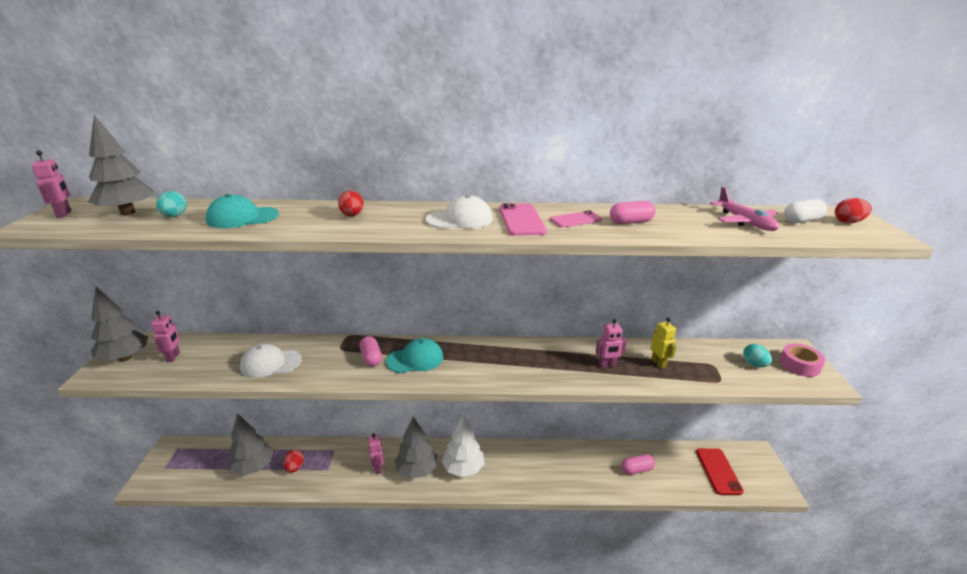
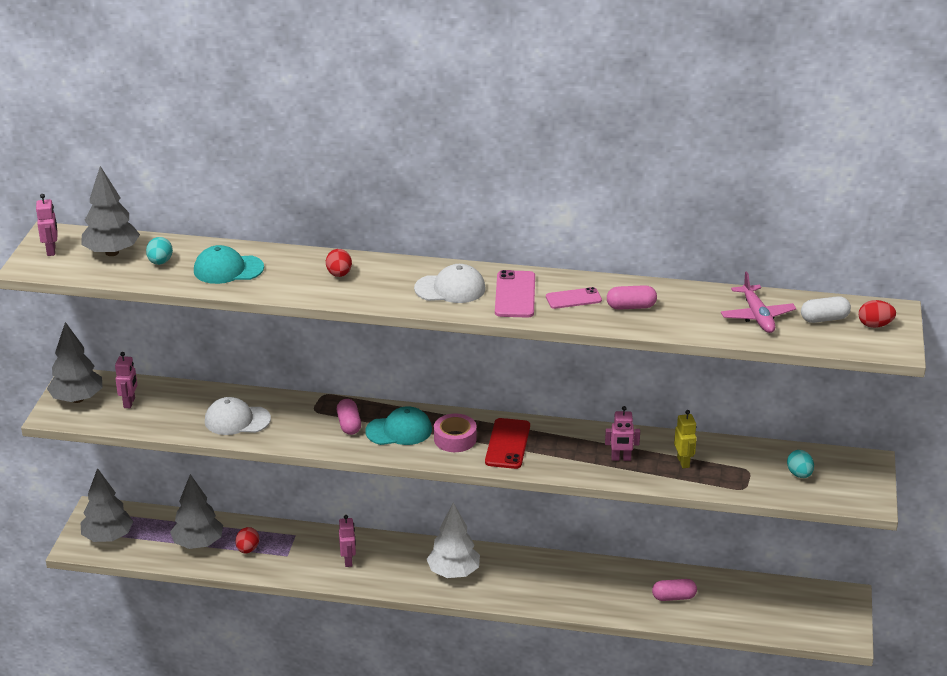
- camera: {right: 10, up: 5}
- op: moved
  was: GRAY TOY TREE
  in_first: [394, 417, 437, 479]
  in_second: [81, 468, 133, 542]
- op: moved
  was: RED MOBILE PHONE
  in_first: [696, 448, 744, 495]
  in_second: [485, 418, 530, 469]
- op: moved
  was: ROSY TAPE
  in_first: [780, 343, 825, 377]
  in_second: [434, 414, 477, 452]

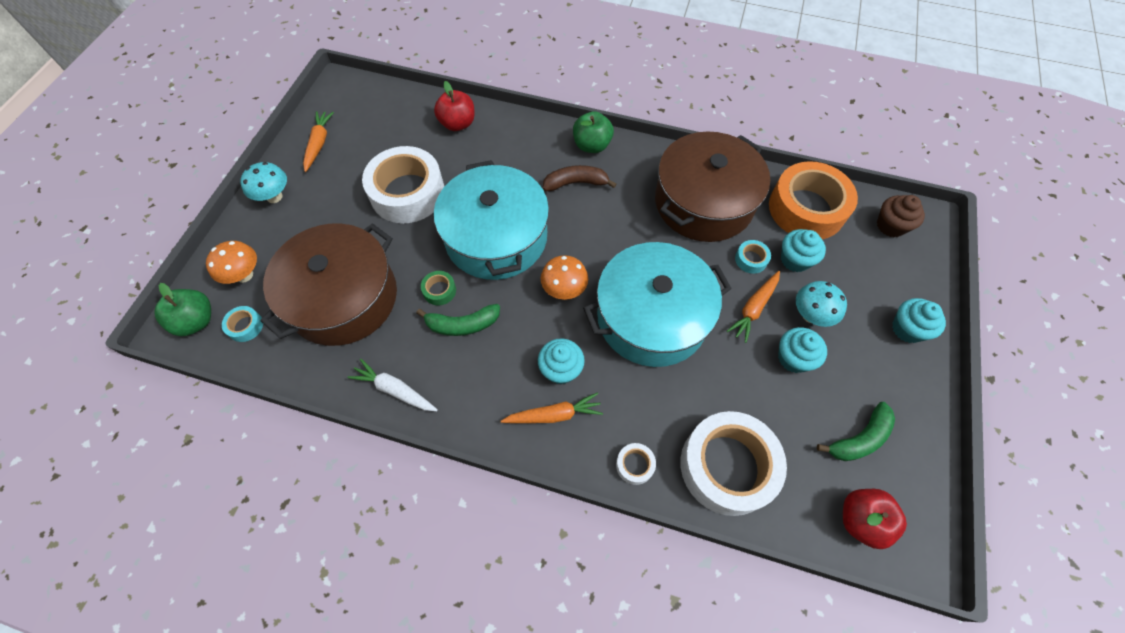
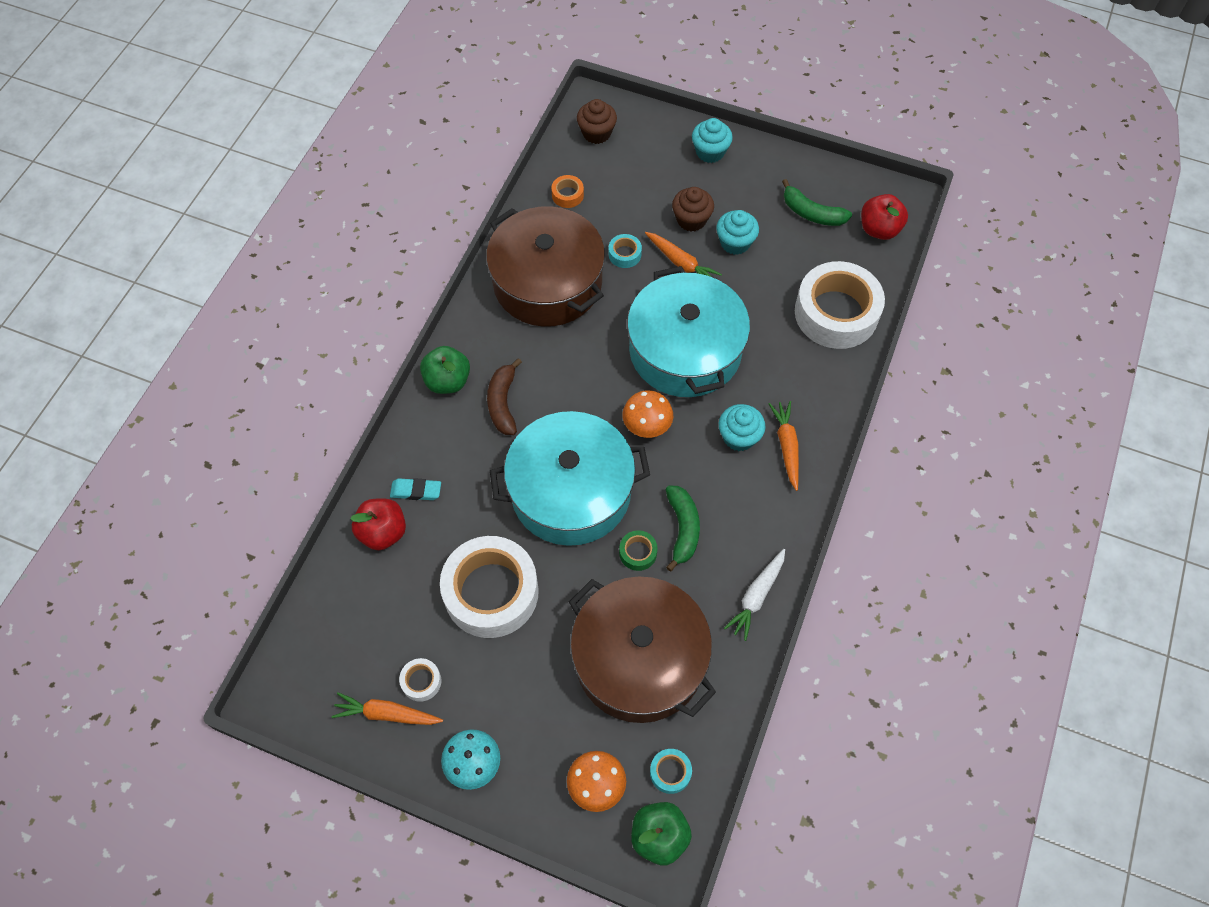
- camera: {right: -85, up: 0}
- op: removed
  was: TURQUOISE MUFFIN
  in_first: [781, 229, 826, 272]
- op: added
  now: TURQUOISE GUM ERASER
  in_second: [390, 478, 441, 500]
- op: moved
  was: SNOW-WHITE TAPE
  in_first: [616, 443, 656, 485]
  in_second: [399, 658, 441, 702]
- op: replaced
  was: TURQUOISE TOADSTOOL
  now: RUSSET MUFFIN
  in_first: [796, 281, 847, 327]
  in_second: [672, 187, 714, 232]
- op: turned
  was: LEAF-GREEN BANANA
  in_first: [817, 402, 895, 461]
  in_second: [782, 179, 852, 226]
  clockwise: 150
- op: resized
  was: ORANGE-COLOURED TAPE
  in_first: [769, 161, 858, 240]
  in_second: [552, 175, 584, 208]
  ratio: 0.41

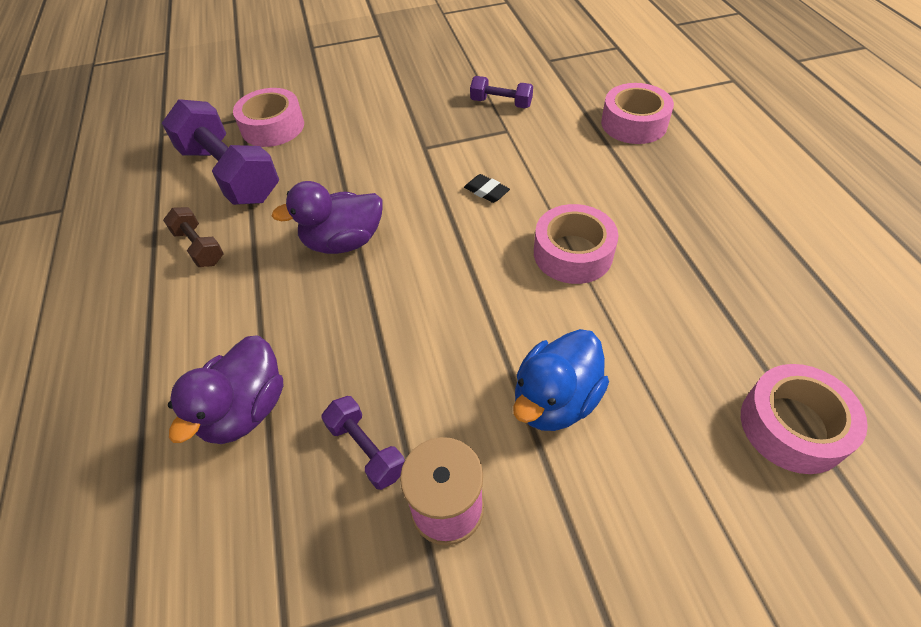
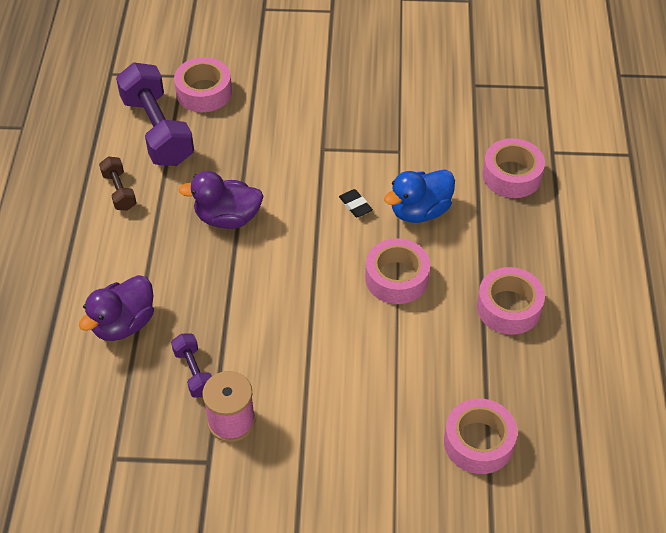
- camera: {right: 15, up: 0}
- op: removed
  was: PURPLE DUMBBELL
  in_first: [470, 76, 533, 108]
- op: added
  now: ROSY TAPE
  in_second: [477, 267, 545, 335]
- op: moved
  was: ROYAL BLUE RUBBER DUCK
  in_first: [513, 329, 609, 431]
  in_second: [384, 170, 455, 223]

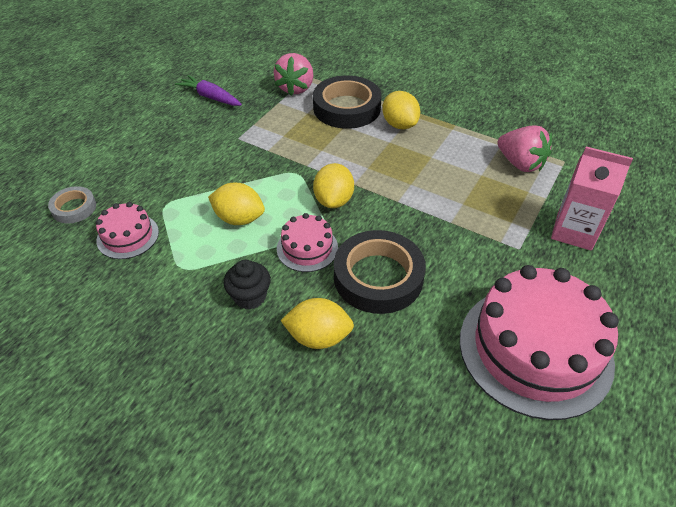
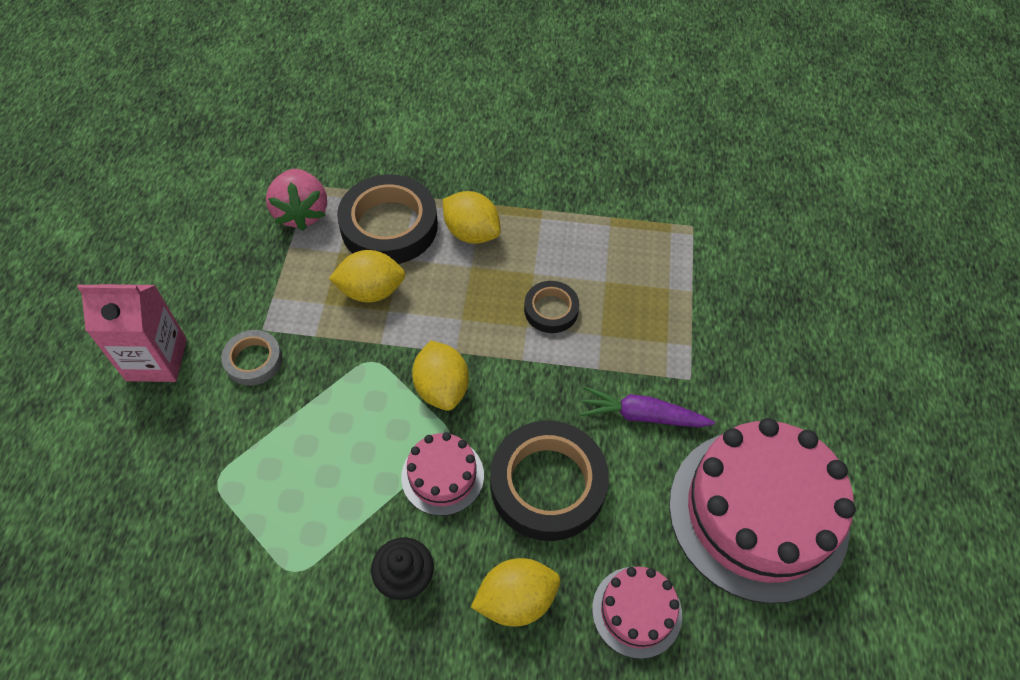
- camera: {right: -25, up: 10}
- op: removed
  was: ROSY STRAWBERRY
  in_first: [498, 125, 552, 172]
- op: added
  now: BLACK TAPE
  in_second: [524, 281, 579, 333]
- op: moved
  was: GRAY TAPE
  in_first: [48, 186, 96, 223]
  in_second: [221, 330, 282, 386]
- op: moved
  was: ROSY LAYER CAKE
  in_first: [96, 202, 159, 259]
  in_second: [592, 566, 682, 659]
- op: moved
  was: PURPLE CARROT
  in_first: [175, 75, 242, 106]
  in_second: [580, 386, 715, 427]
- op: moved
  was: YELLOW CITRUS FRUIT
  in_first: [208, 183, 265, 225]
  in_second: [329, 250, 405, 302]
- op: moved
  was: ROSY CARTON
  in_first: [551, 147, 633, 251]
  in_second: [77, 284, 187, 382]

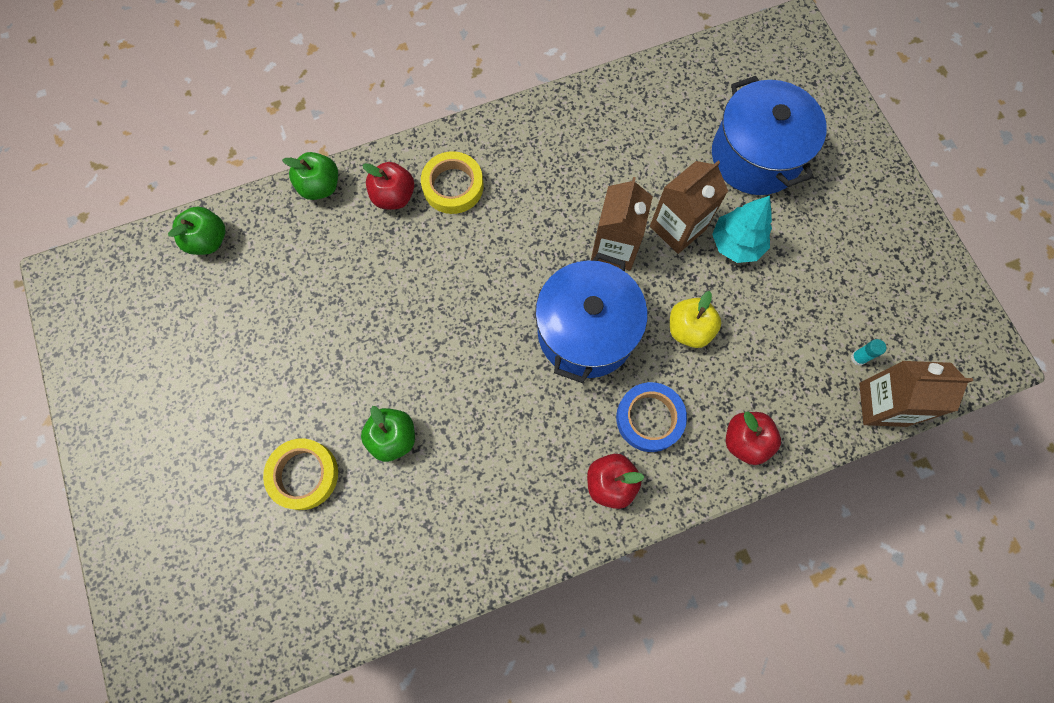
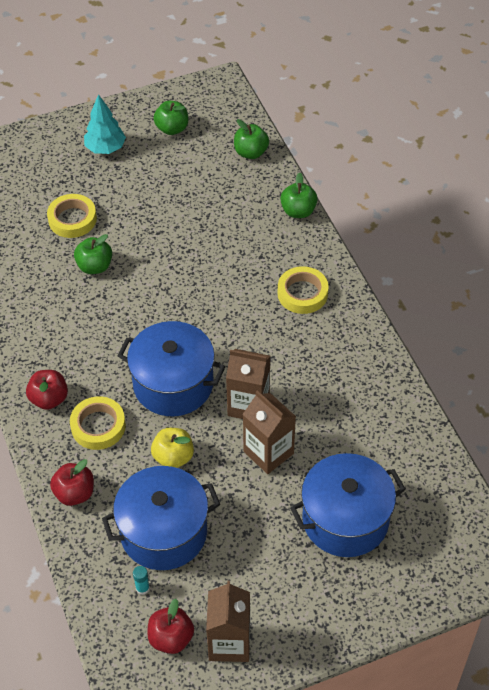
- camera: {right: 90, up: -20}
- op: added
  now: ROYAL BLUE STOCKPOT
  in_second: [102, 466, 220, 570]
- op: added
  now: LEAF-GREEN APPLE FRUIT
  in_second: [154, 101, 188, 135]
- op: moved
  was: RED APPLE FRUIT
  in_first: [362, 162, 415, 209]
  in_second: [147, 599, 194, 654]
- op: moved
  was: TURQUOISE TOY TREE
  in_first: [712, 196, 772, 263]
  in_second: [84, 94, 126, 154]
- op: moved
  was: RUSSET CARTON
  in_first: [859, 361, 973, 427]
  in_second: [206, 581, 250, 662]
- op: recoloured
  was: ROYAL BLUE TAPE
  now: YELLOW TAPE
  in_first: [616, 382, 687, 452]
  in_second: [70, 396, 126, 450]

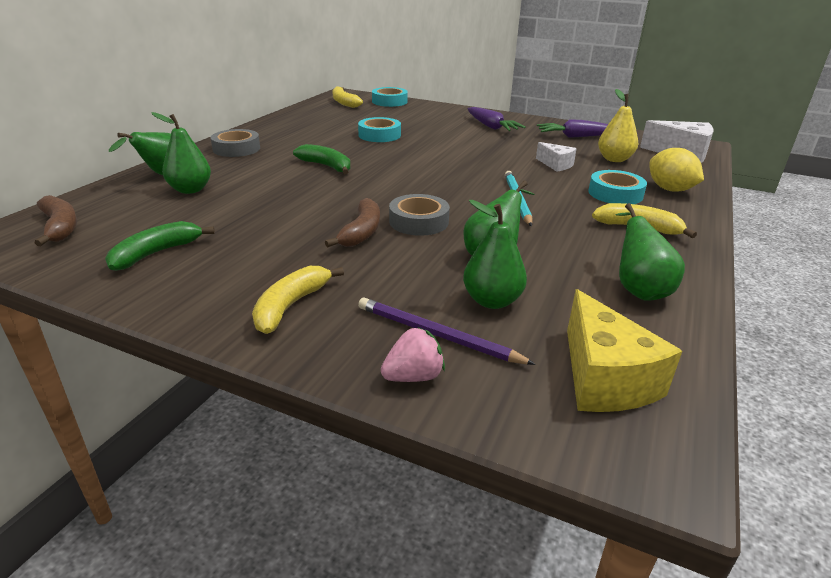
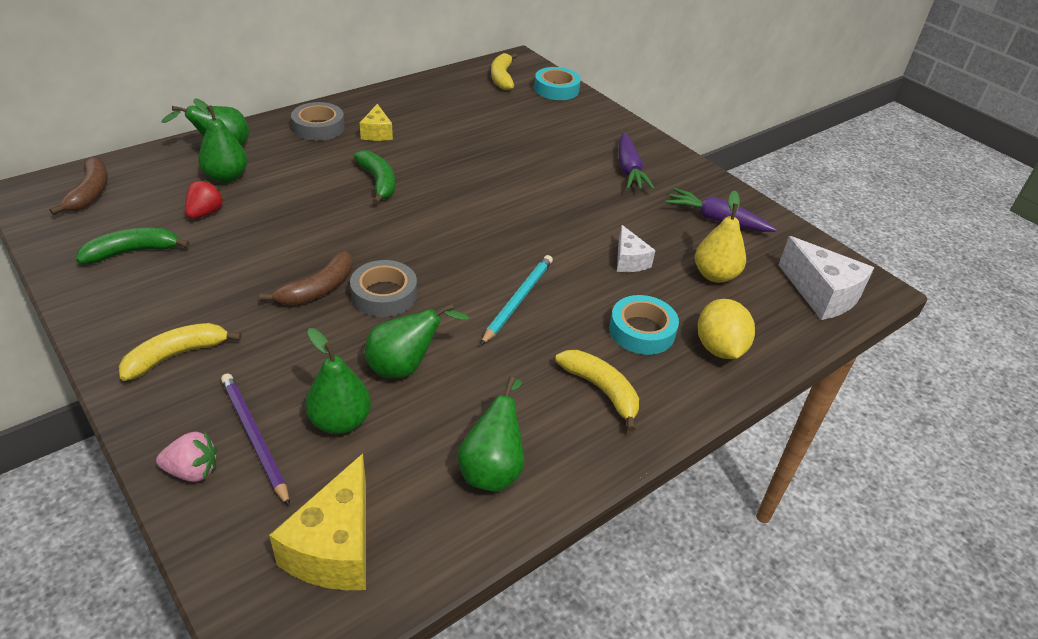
- camera: {right: 25, up: 10}
- op: removed
  was: TURQUOISE TAPE
  in_first: [358, 117, 401, 142]
- op: added
  now: RED STRAWBERRY
  in_second: [185, 179, 225, 219]
- op: added
  now: YELLOW CHEESE WEDGE
  in_second: [360, 104, 393, 141]

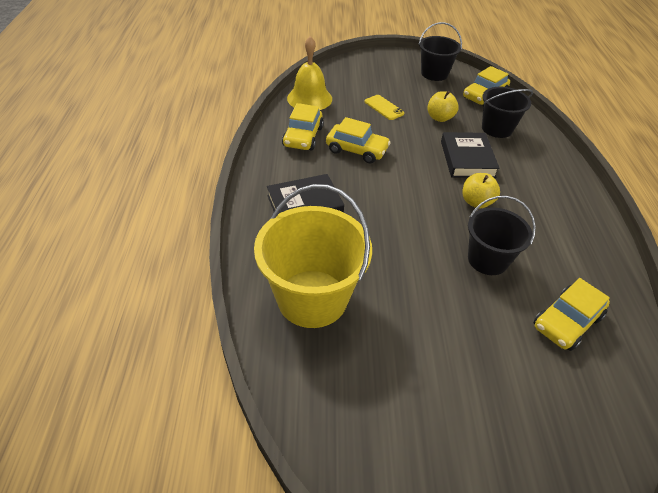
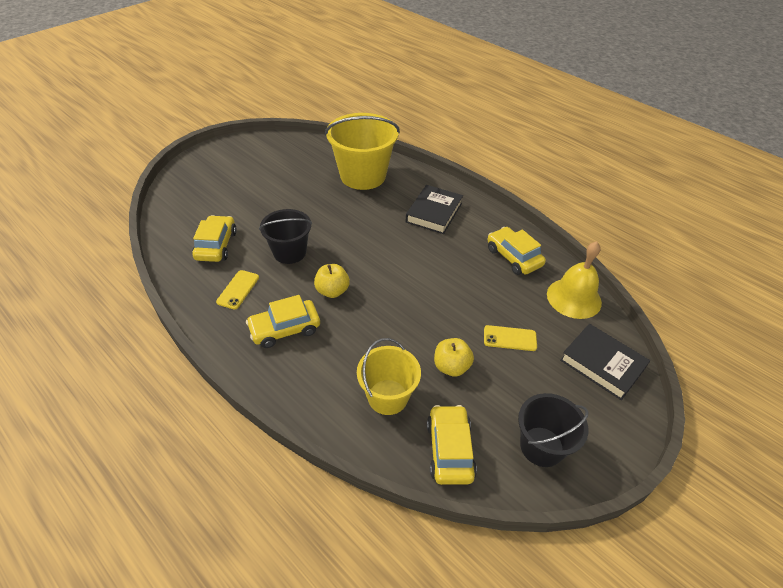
- camera: {right: 135, up: 0}
- op: added
  now: YELLOW MOBILE PHONE
  in_second: [216, 270, 259, 310]
- op: moved
  was: YELLOW AUTOMOBILE
  in_first: [326, 117, 391, 164]
  in_second: [246, 295, 320, 348]
- op: moved
  was: BLACK BOOK
  in_first: [441, 132, 500, 178]
  in_second: [560, 324, 650, 400]
- op: recoloured
  was: BLACK PAIL
  now: YELLOW PAIL
  in_first: [482, 87, 533, 138]
  in_second: [357, 338, 421, 415]

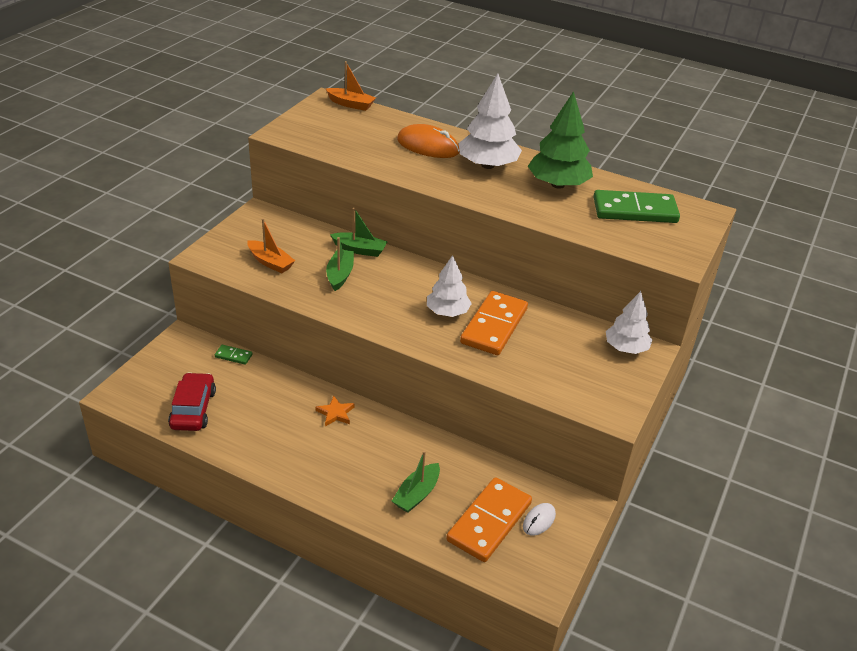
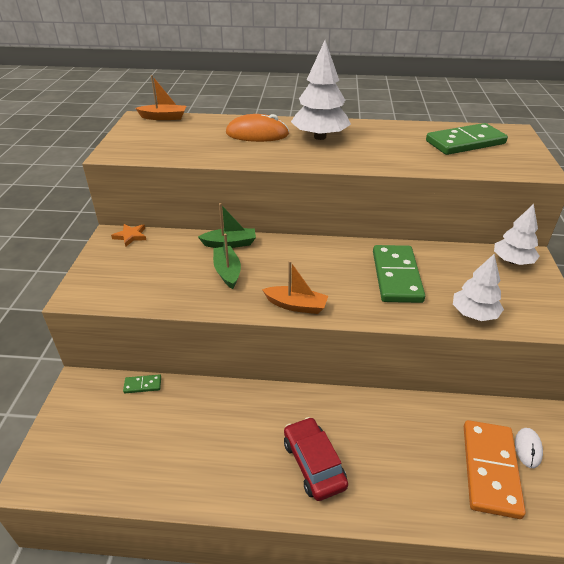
- camera: {right: -20, up: 0}
- op: removed
  was: LEAF-GREEN BOAT
  in_first: [392, 451, 440, 513]
- op: removed
  was: LEAF-GREEN TOY TREE
  in_first: [528, 91, 593, 189]
- op: moved
  was: RED AUTOMOBILE
  in_first: [168, 372, 216, 431]
  in_second: [284, 417, 348, 501]
- op: moved
  was: ORANGE-COLOURED BOAT
  in_first: [247, 218, 295, 273]
  in_second: [262, 261, 328, 314]
- op: moved
  was: ORANGE-COLOURED FIVE-POINTED STAR
  in_first: [315, 396, 355, 427]
  in_second: [111, 224, 146, 247]
- op: moved
  was: SNOW-WHITE TOY TREE
  in_first: [427, 255, 472, 317]
  in_second: [453, 254, 504, 321]
- op: recoloured
  was: ORANGE-COLOURED DOMINO TILE
  now: LEAF-GREEN DOMINO TILE
  in_first: [460, 291, 528, 355]
  in_second: [373, 245, 425, 303]

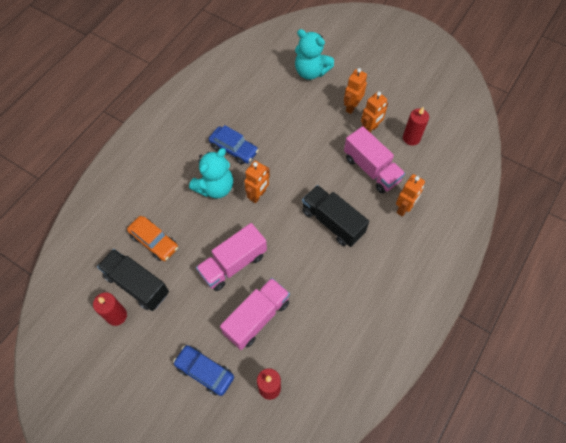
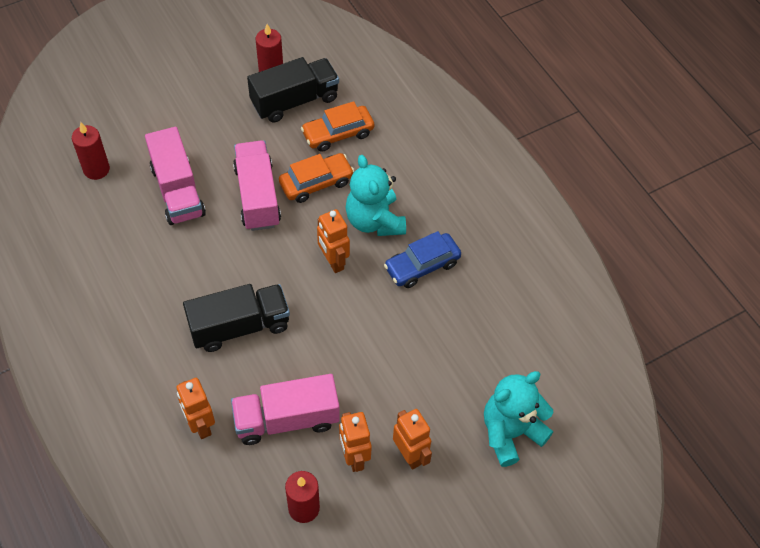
- camera: {right: 115, up: -5}
- op: removed
  was: ROYAL BLUE AUTOMOBILE
  in_first: [173, 345, 234, 396]
- op: added
  now: ORANGE-COLOURED AUTOMOBILE
  in_second: [279, 153, 354, 203]

